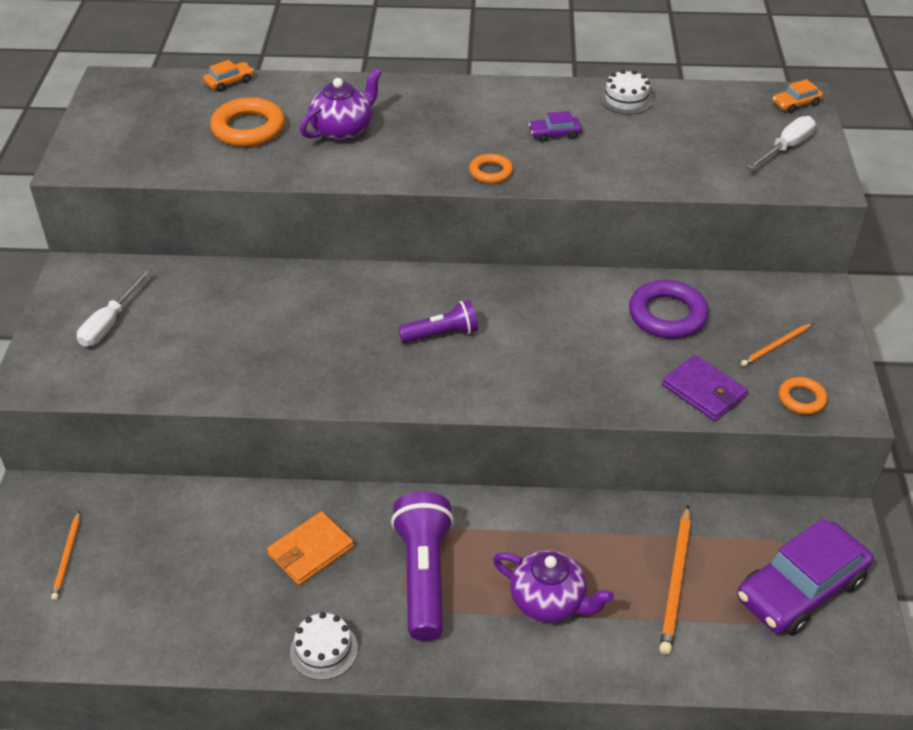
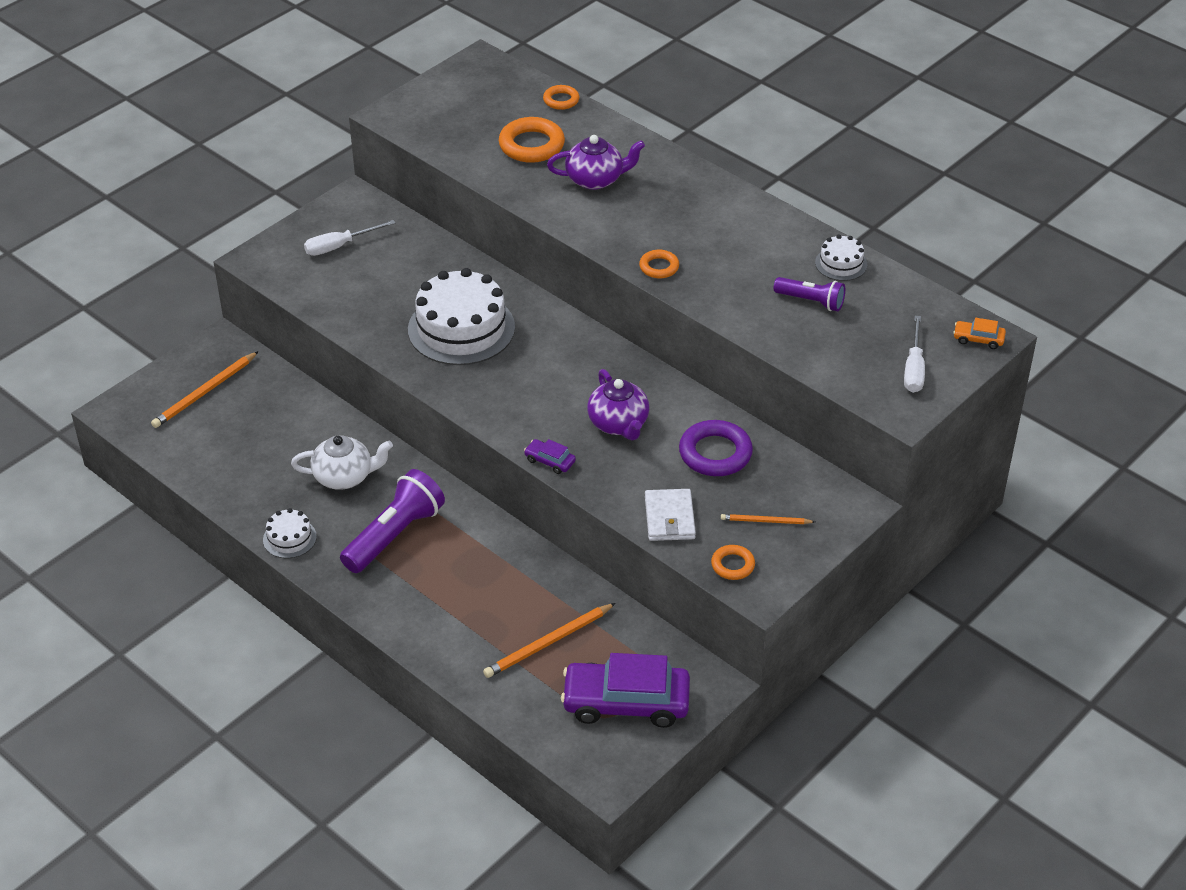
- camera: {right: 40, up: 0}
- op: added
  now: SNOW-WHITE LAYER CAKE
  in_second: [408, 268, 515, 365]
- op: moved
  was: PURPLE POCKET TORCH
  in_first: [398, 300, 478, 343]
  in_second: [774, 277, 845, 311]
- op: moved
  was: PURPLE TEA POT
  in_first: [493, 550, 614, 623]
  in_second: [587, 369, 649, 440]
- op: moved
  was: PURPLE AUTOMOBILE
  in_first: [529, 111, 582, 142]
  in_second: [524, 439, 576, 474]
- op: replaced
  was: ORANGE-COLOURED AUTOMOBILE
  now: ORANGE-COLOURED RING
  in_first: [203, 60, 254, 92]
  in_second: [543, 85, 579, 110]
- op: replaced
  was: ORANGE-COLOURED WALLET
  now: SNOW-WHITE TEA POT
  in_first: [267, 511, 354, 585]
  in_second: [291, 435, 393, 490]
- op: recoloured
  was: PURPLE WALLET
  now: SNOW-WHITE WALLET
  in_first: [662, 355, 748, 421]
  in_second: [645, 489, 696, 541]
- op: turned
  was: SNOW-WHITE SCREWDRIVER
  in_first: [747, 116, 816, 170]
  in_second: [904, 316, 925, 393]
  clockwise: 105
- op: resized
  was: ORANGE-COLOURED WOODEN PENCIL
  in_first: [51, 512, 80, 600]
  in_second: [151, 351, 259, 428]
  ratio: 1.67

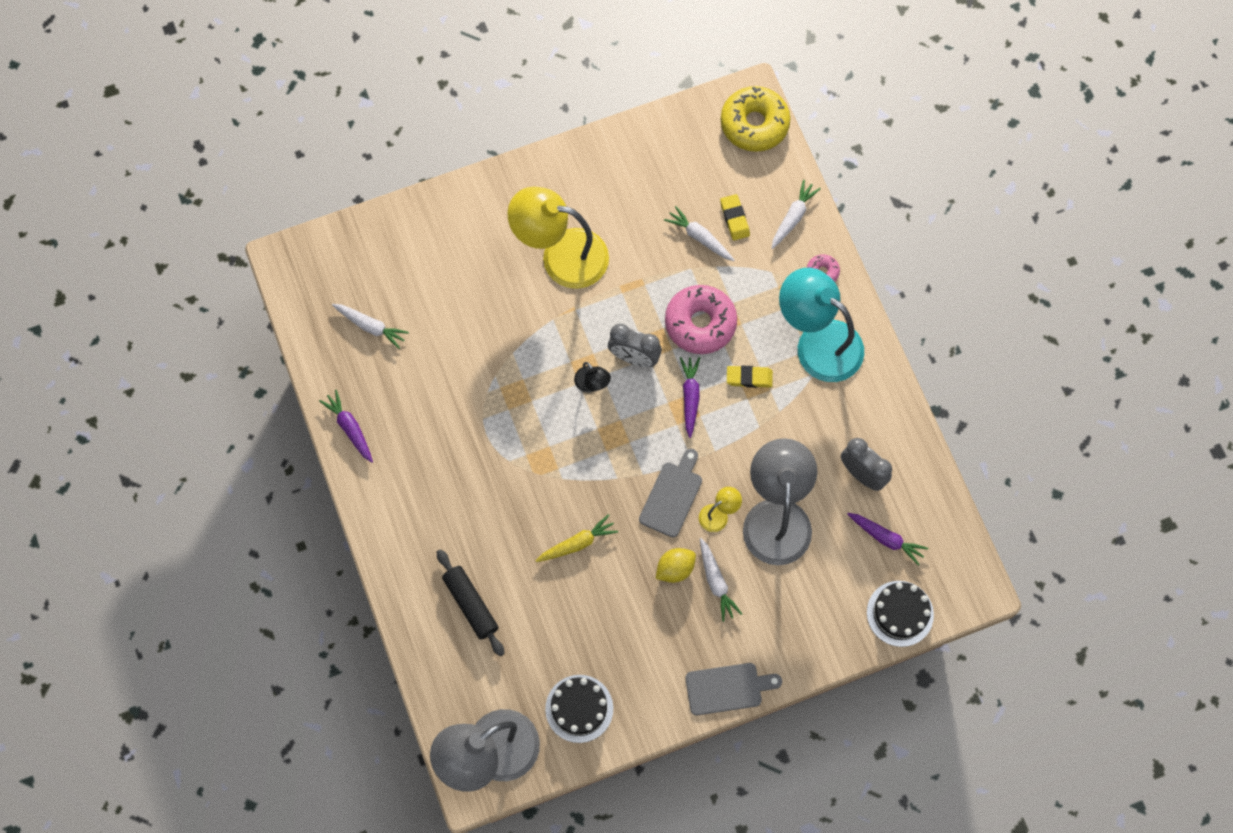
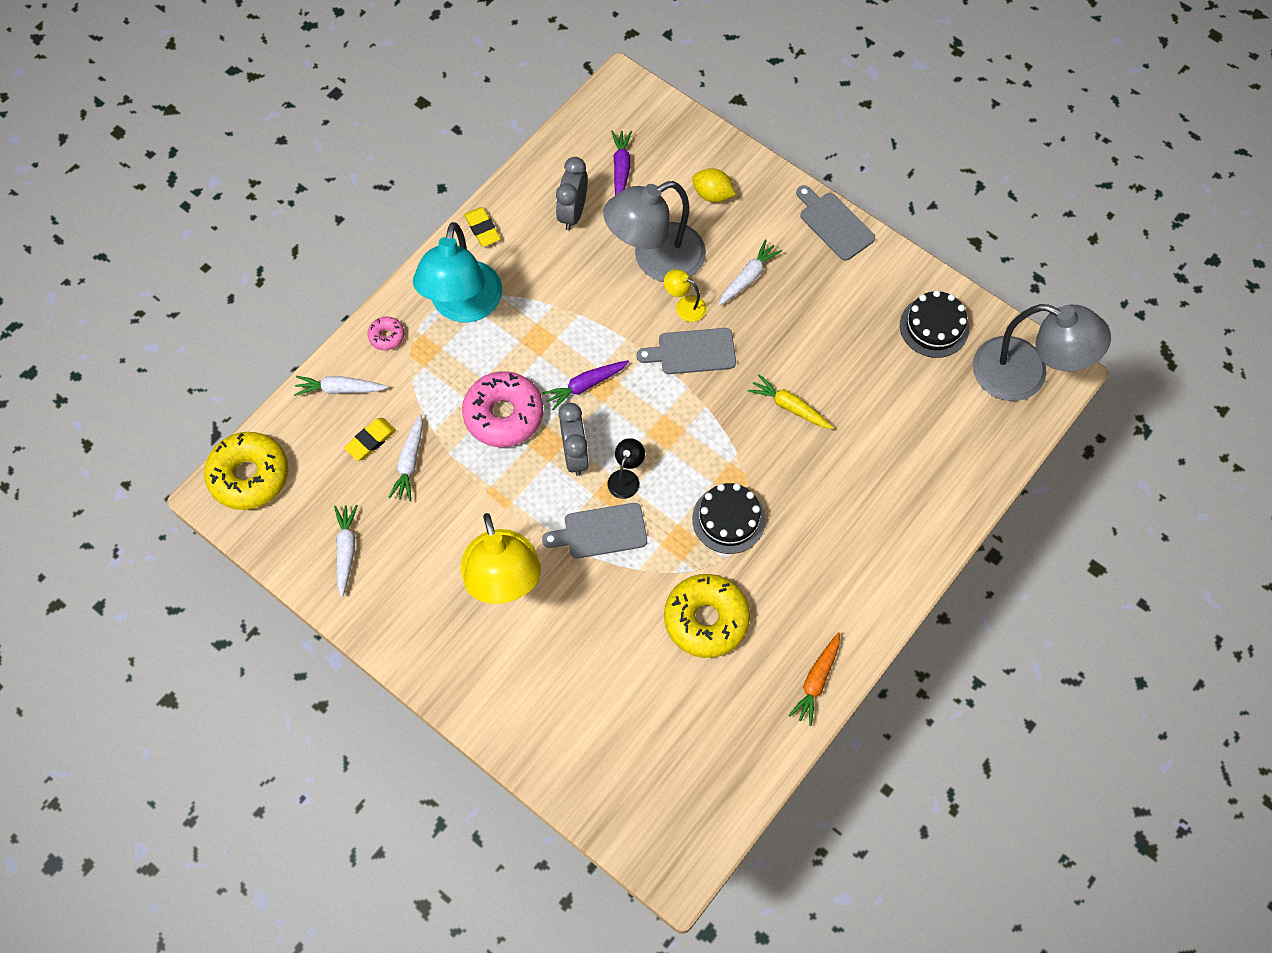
- camera: {right: -120, up: -5}
- op: removed
  was: BLACK ROLLING PIN
  in_first: [437, 549, 505, 656]
- op: added
  now: GRAY CUTTING BOARD
  in_second: [542, 503, 647, 558]
- op: added
  now: YELLOW DONUT
  in_second: [664, 574, 750, 658]
- op: moved
  was: SNOW-WHITE CARROT
  in_first: [332, 304, 409, 349]
  in_second: [334, 505, 358, 597]
- op: moved
  was: YELLOW CITRUS FRUIT
  in_first: [656, 548, 696, 583]
  in_second: [692, 168, 736, 203]
- op: moved
  was: YELLOW GUM ERASER
  in_first: [727, 366, 773, 388]
  in_second: [464, 207, 501, 247]
- op: moved
  was: BLACK LAYER CAKE
  in_first: [867, 581, 934, 647]
  in_second: [692, 483, 766, 554]
- op: recoloured
  was: PURPLE CARROT
  now: ORANGE-COLOURED CARROT
  in_first: [319, 390, 373, 463]
  in_second: [788, 632, 840, 726]

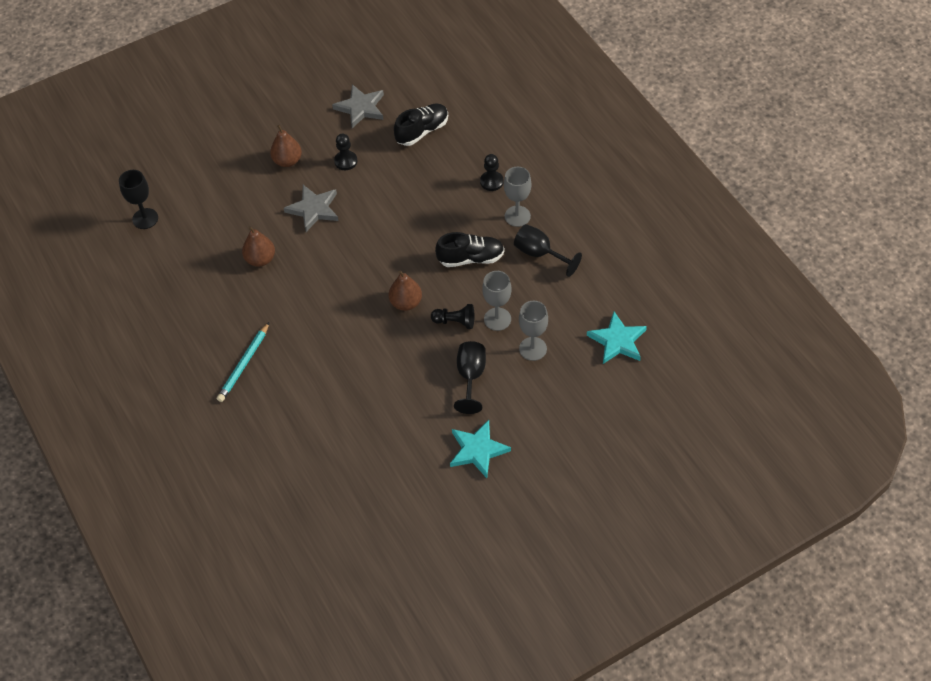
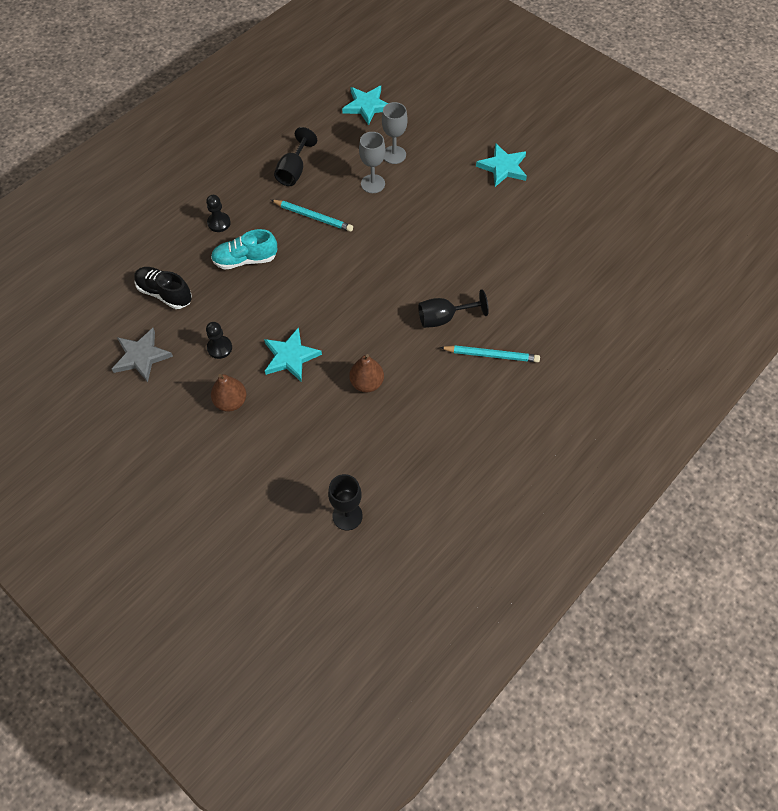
- camera: {right: -110, up: 5}
- op: removed
  was: RUSSET TOY PEAR
  in_first: [389, 270, 422, 311]
- op: removed
  was: BLACK CHESS PAWN
  in_first: [431, 304, 474, 329]
- op: removed
  was: GRAY GOBLET
  in_first: [504, 167, 531, 227]
- op: added
  now: TURQUOISE SHOE
  in_second: [211, 229, 277, 270]
- op: moved
  was: BLACK GOBLET
  in_first: [454, 341, 486, 414]
  in_second: [418, 290, 489, 328]
- op: replaced
  was: BLACK SHOE
  now: TURQUOISE WOODEN PENCIL
  in_first: [435, 232, 505, 267]
  in_second: [271, 200, 353, 232]
- op: recoloured
  was: GRAY FIVE-POINTED STAR
  now: TURQUOISE FIVE-POINTED STAR
  in_first: [284, 185, 338, 232]
  in_second: [264, 327, 322, 382]

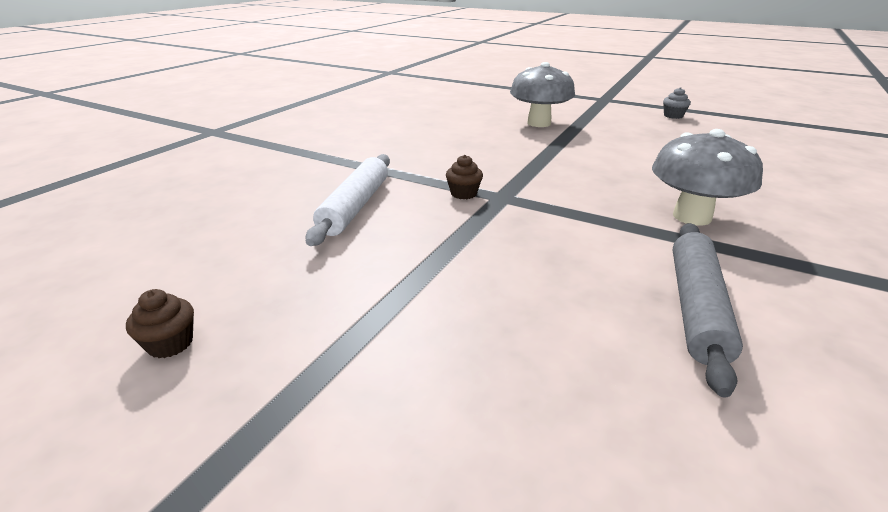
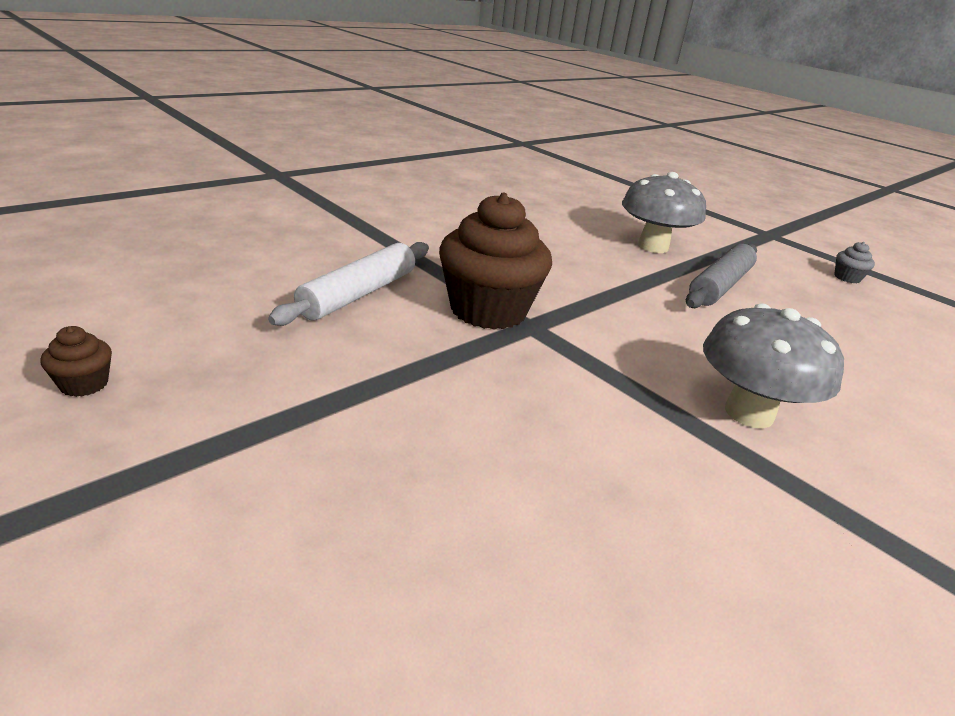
- camera: {right: 15, up: 0}
- op: moved
  was: GRAY ROLLING PIN
  in_first: [673, 223, 743, 398]
  in_second: [686, 244, 757, 308]
- op: resized
  was: RUSSET MUFFIN
  in_first: [446, 155, 483, 199]
  in_second: [439, 193, 552, 330]
  ratio: 2.43

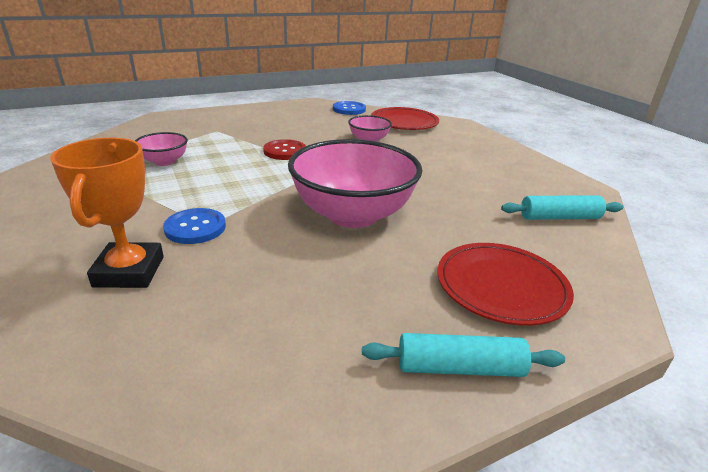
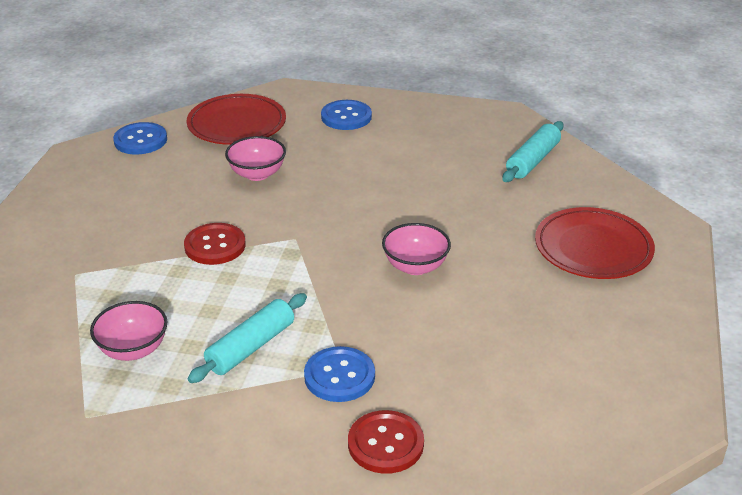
- camera: {right: -50, up: 5}
- op: added
  now: ROYAL BLUE SHIRT BUTTON
  in_second: [321, 100, 372, 130]
- op: moved
  was: TURQUOISE ROLLING PIN
  in_first: [362, 333, 565, 377]
  in_second: [188, 293, 307, 383]
- op: replaced
  was: ORANGE-COLOURED PRIZE CUP
  now: RED SHIRT BUTTON
  in_first: [50, 138, 164, 288]
  in_second: [348, 410, 424, 474]
- op: resized
  was: ROSY DEEP DISH
  in_first: [288, 139, 422, 228]
  in_second: [382, 223, 451, 275]
  ratio: 0.47

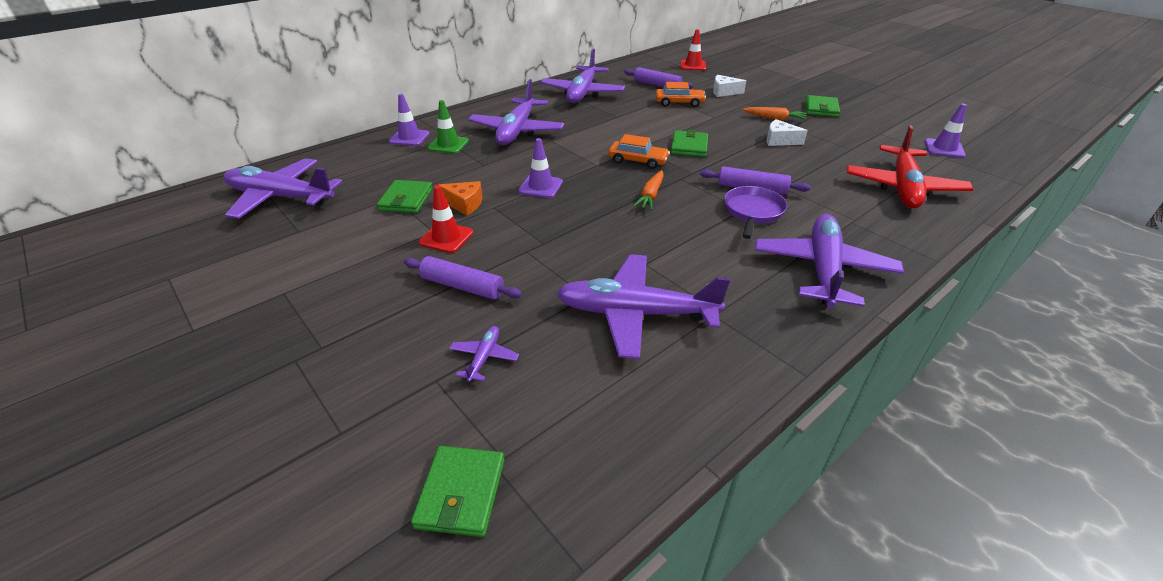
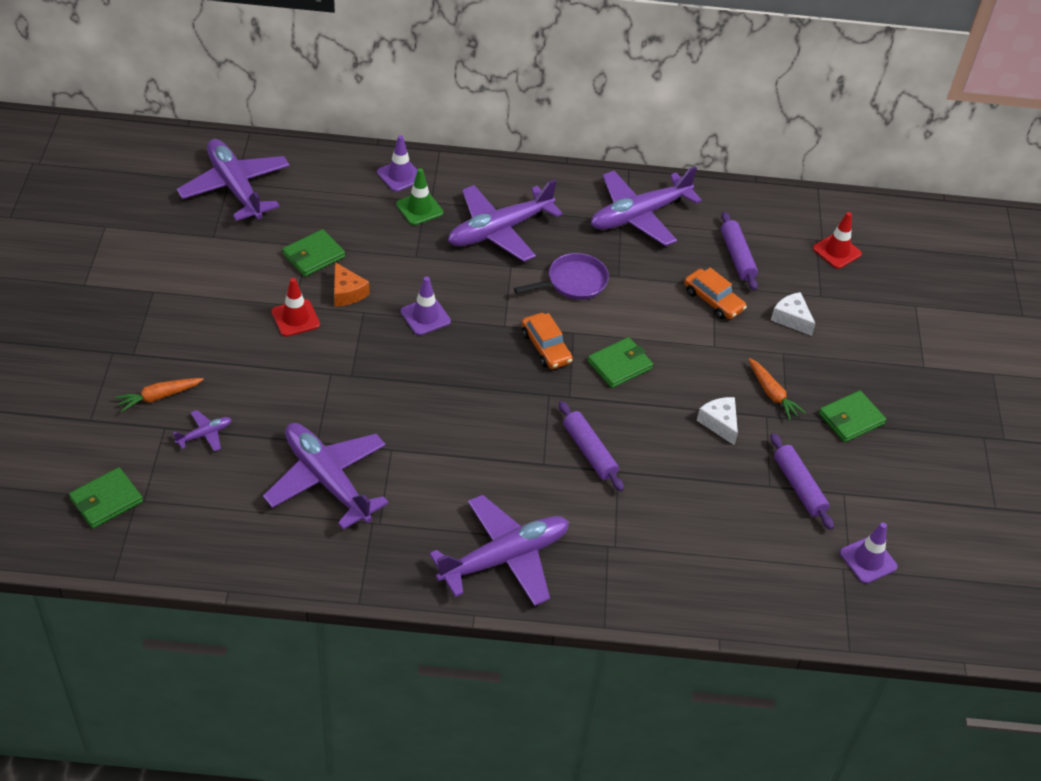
- camera: {right: 40, up: 10}
- op: removed
  was: RED AEROPLANE
  in_first: [847, 125, 973, 208]
- op: moved
  was: PURPLE ROLLING PIN
  in_first: [404, 256, 522, 300]
  in_second: [770, 433, 834, 530]
- op: moved
  was: ORANGE-COLOURED CARROT
  in_first: [633, 170, 664, 210]
  in_second: [115, 378, 204, 412]
- op: moved
  was: PURPLE FRYING PAN
  in_first: [724, 186, 787, 239]
  in_second: [514, 253, 609, 300]

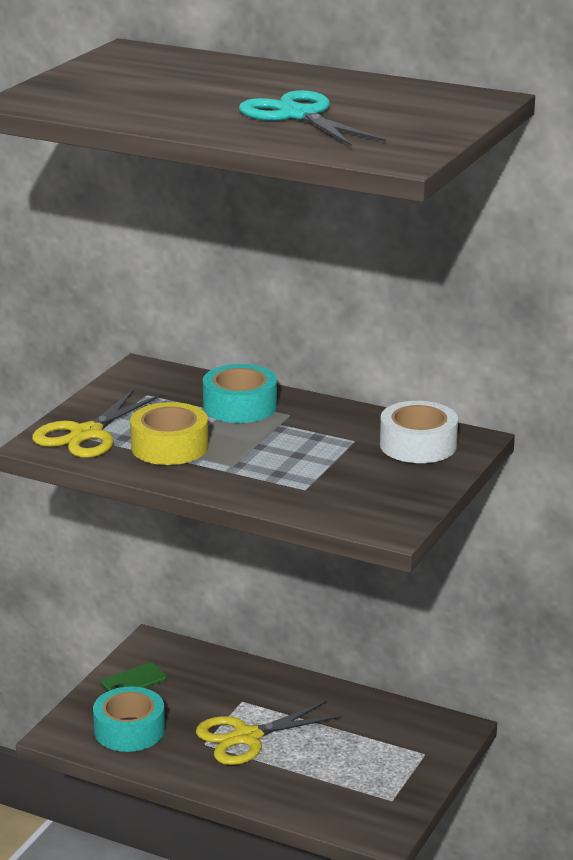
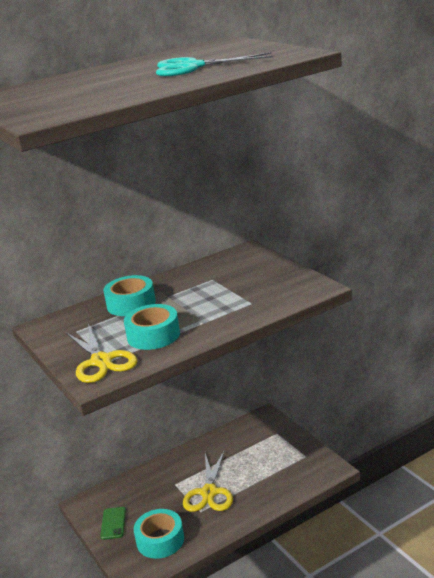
- camera: {right: -55, up: 0}
- op: removed
  was: SNOW-WHITE TAPE
  in_first: [380, 401, 458, 463]
- op: recoloured
  was: YELLOW TAPE
  now: TURQUOISE TAPE
  in_first: [130, 402, 208, 465]
  in_second: [124, 304, 180, 350]

